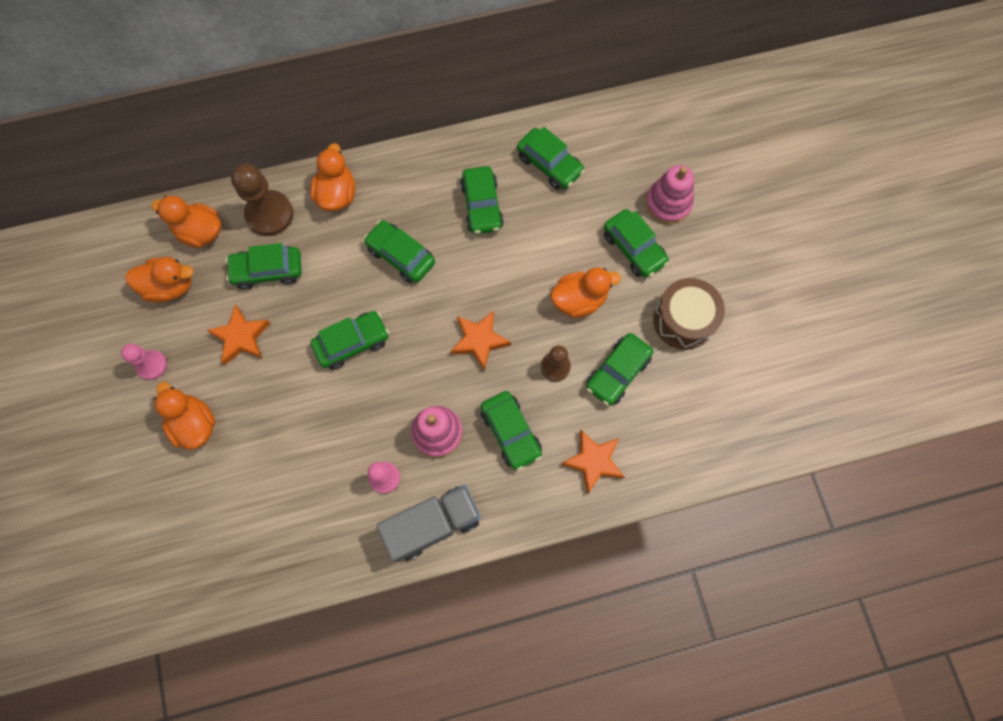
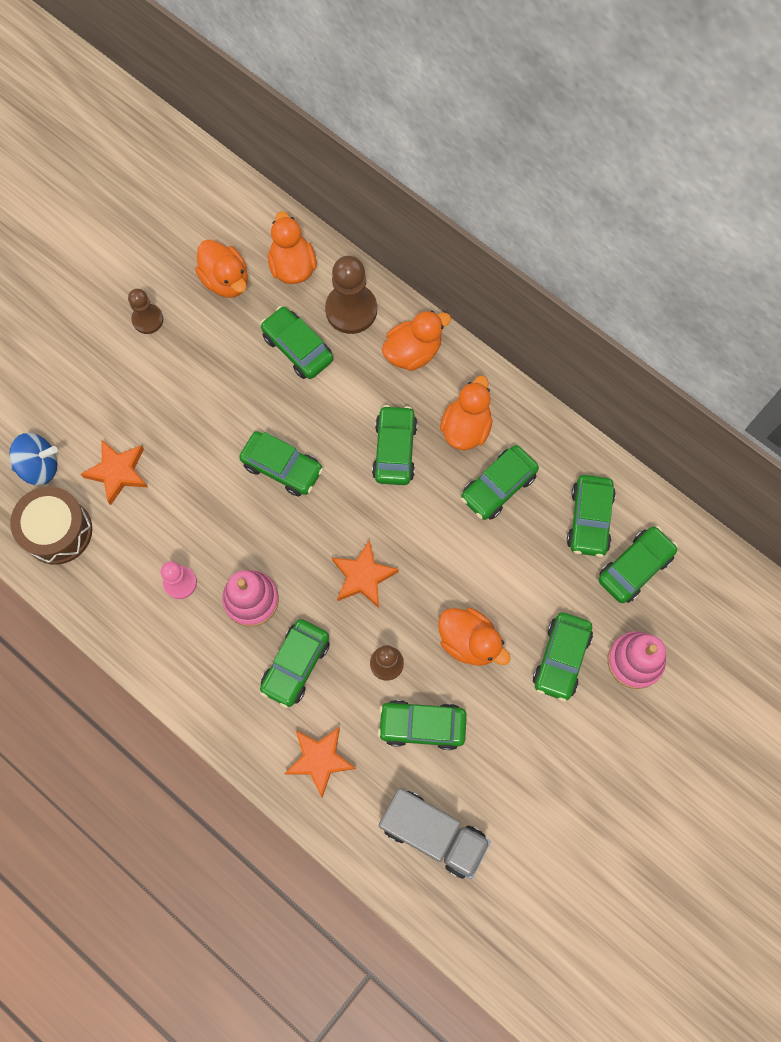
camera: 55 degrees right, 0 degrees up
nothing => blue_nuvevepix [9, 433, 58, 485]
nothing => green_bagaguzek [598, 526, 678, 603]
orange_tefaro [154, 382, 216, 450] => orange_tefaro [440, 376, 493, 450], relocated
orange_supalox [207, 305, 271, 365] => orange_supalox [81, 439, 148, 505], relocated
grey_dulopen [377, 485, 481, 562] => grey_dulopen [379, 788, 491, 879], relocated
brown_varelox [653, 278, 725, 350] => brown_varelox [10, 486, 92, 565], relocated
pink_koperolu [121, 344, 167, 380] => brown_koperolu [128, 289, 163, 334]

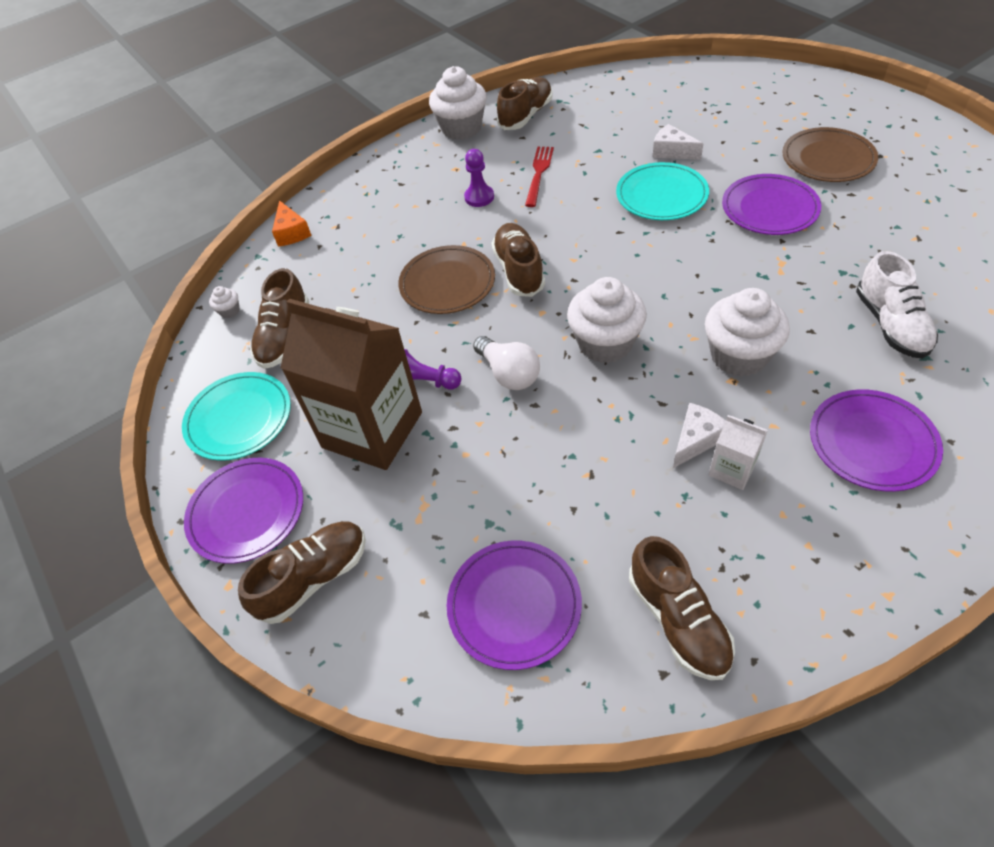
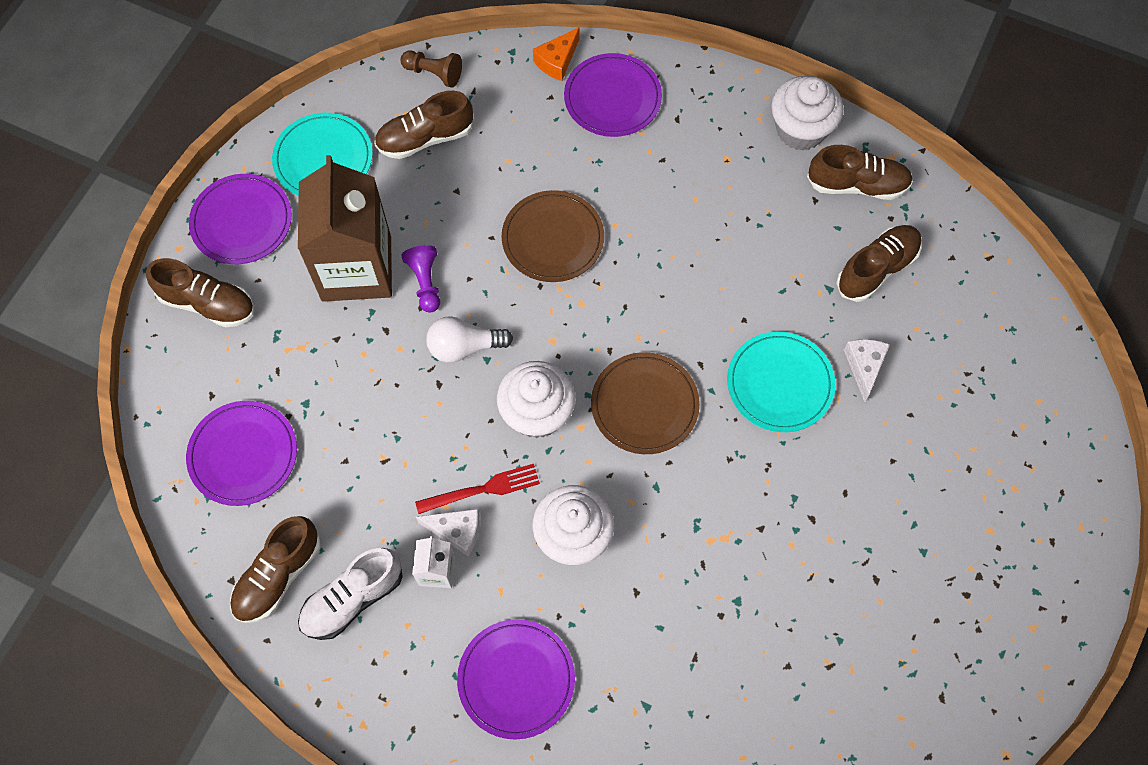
camera: 55 degrees right, 15 degrees up
purple_koperolu [464, 149, 494, 207] => nothing
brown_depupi [492, 223, 545, 297] => brown_depupi [836, 225, 922, 302], relocated
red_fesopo [525, 146, 554, 207] => red_fesopo [415, 464, 540, 514], relocated
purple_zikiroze [722, 174, 821, 235] => purple_zikiroze [564, 53, 662, 137], relocated
brown_zikiroze [782, 127, 878, 182] => brown_zikiroze [591, 352, 700, 454], relocated
white_depupi [856, 251, 938, 359] => white_depupi [298, 548, 403, 640], relocated
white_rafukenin [209, 286, 240, 318] => brown_koperolu [401, 50, 462, 88]
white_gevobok [473, 336, 540, 390] => white_gevobok [426, 316, 513, 363], 60 degrees clockwise

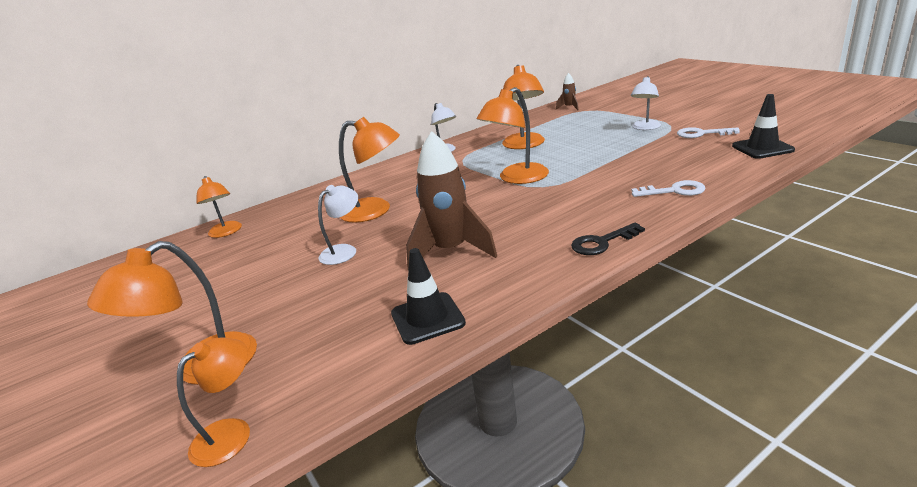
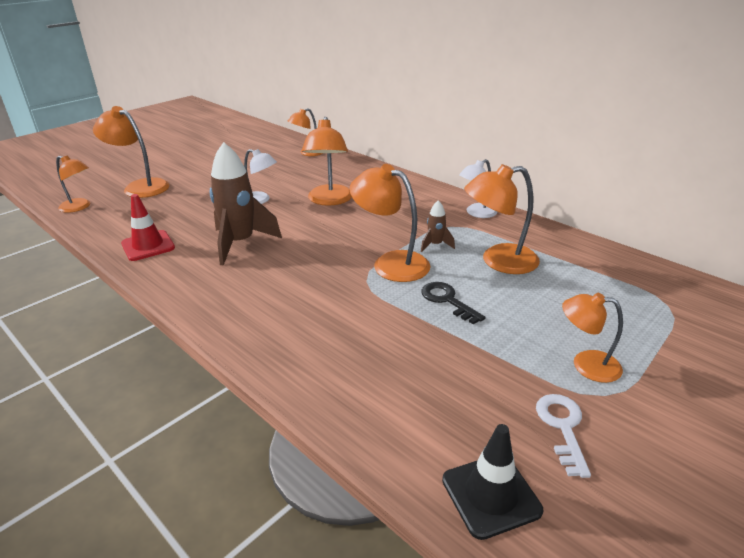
camera: 75 degrees right, 5 degrees up
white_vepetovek [631, 180, 706, 197] => nothing
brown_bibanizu [556, 73, 579, 110] => brown_bibanizu [421, 200, 455, 252], relocated
black_vepetovek [571, 223, 645, 255] => black_vepetovek [421, 282, 485, 325], relocated
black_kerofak [391, 248, 466, 345] => red_kerofak [121, 194, 175, 261]
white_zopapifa [631, 76, 661, 130] => orange_zopapifa [562, 293, 623, 383]

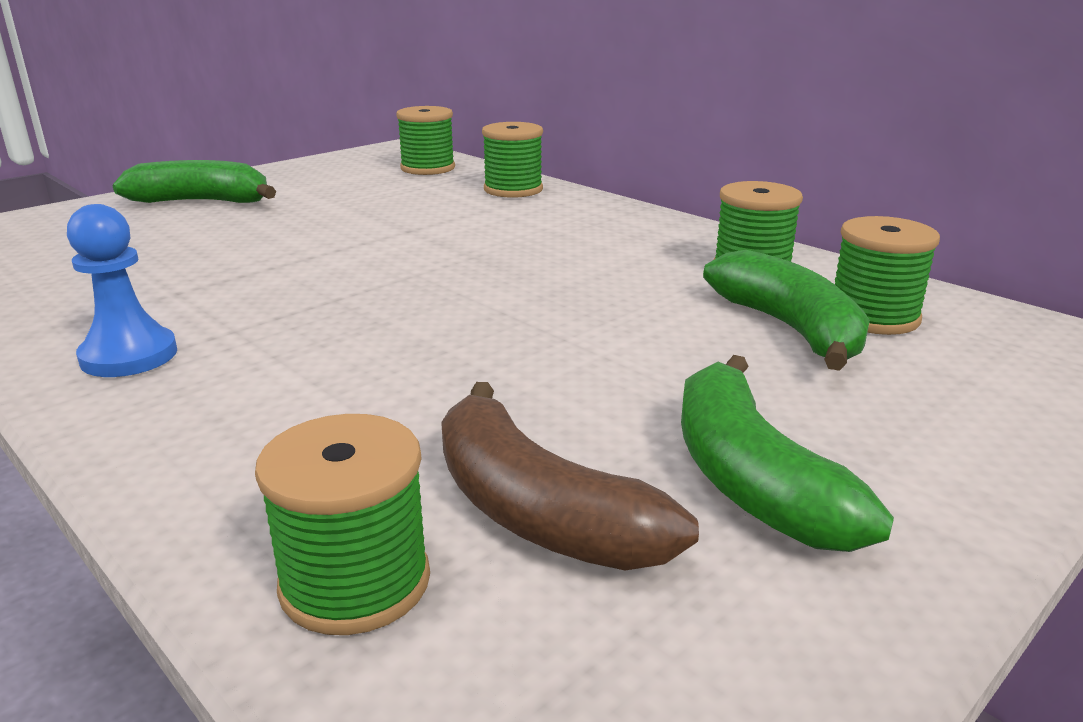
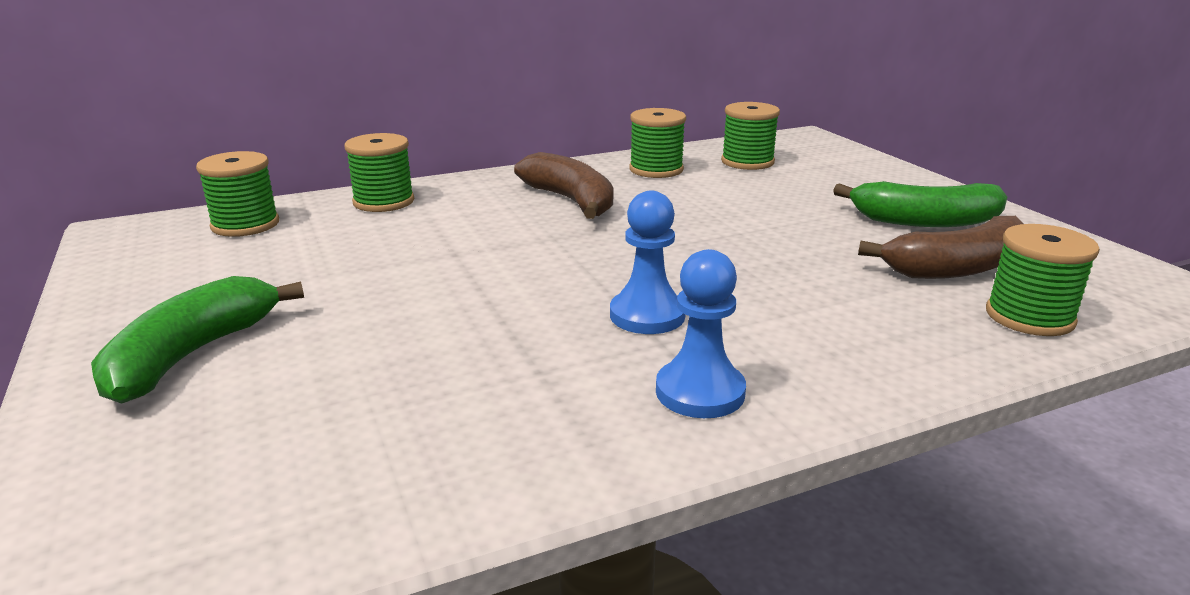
camera: 70 degrees left, 0 degrees up
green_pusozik [703, 250, 870, 371] => nothing
nothing => brown_pusozik [514, 152, 613, 219]
nothing => blue_koperolu [610, 191, 685, 334]

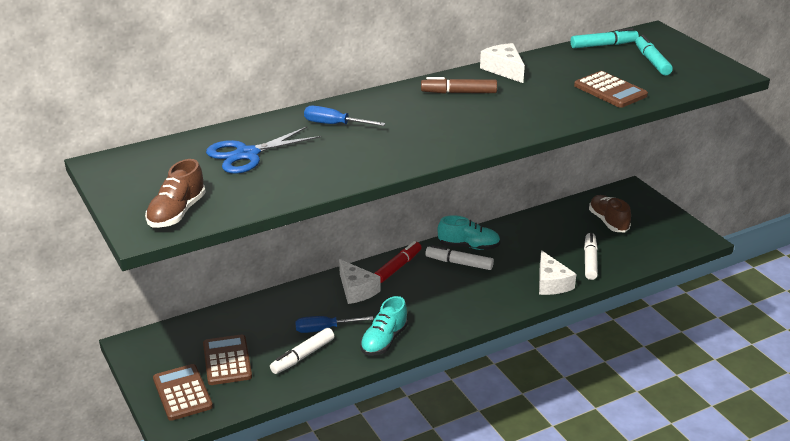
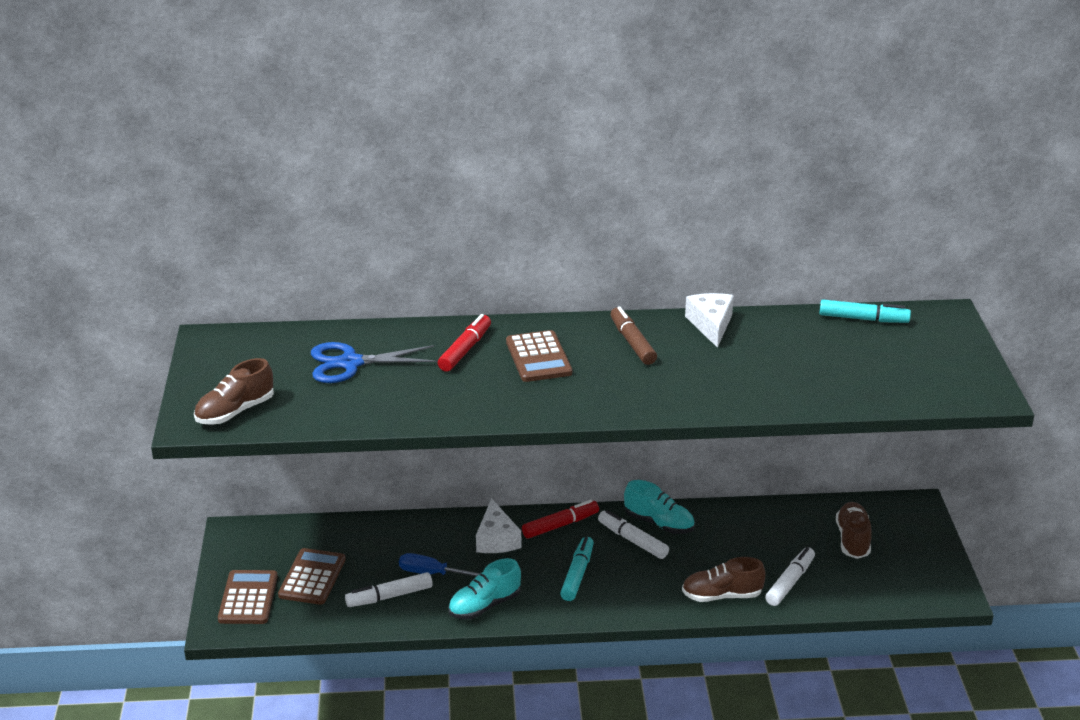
camera: 25 degrees right, 0 degrees up
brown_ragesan [574, 71, 648, 108] => brown_ragesan [506, 330, 572, 382], relocated
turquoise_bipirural [635, 35, 673, 75] => turquoise_bipirural [560, 537, 594, 601], relocated
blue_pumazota [304, 106, 385, 126] => red_bipirural [438, 314, 491, 372]
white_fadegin [539, 250, 576, 295] => brown_depupi [682, 557, 765, 602]
brown_bipirural [421, 77, 497, 94] => brown_bipirural [610, 306, 657, 365], 45 degrees clockwise

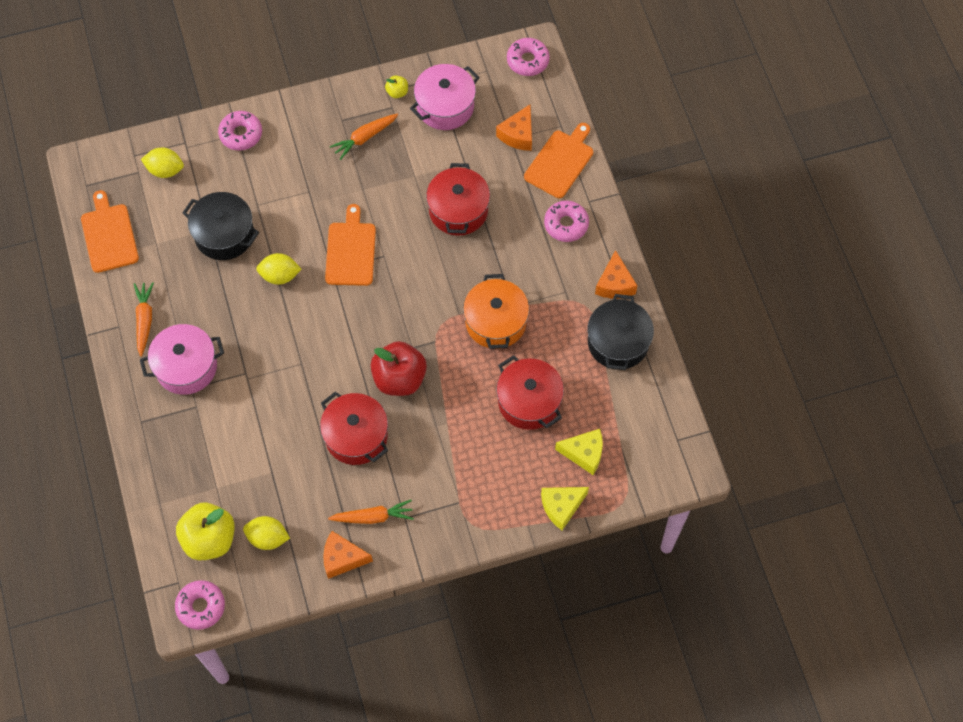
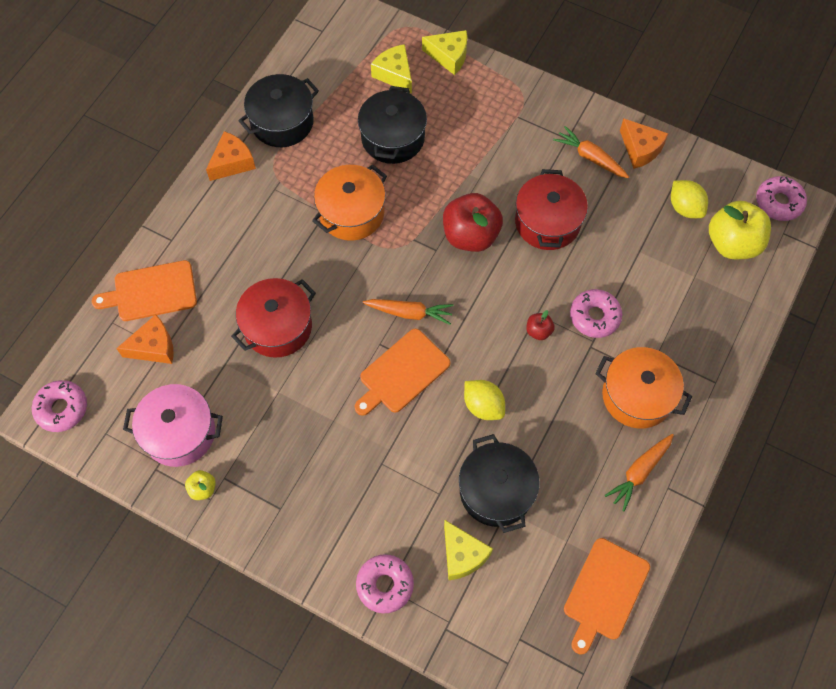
camera: 135 degrees left, 0 degrees up
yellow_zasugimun [141, 147, 184, 178] => nothing
nothing => yellow_fadegin [444, 520, 493, 580]
nothing => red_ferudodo [526, 310, 555, 340]
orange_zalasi [330, 114, 398, 160] => orange_zalasi [363, 299, 454, 325], relocated
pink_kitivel [544, 201, 589, 242] => pink_kitivel [570, 289, 622, 338], relocated
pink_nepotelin [140, 324, 224, 395] => orange_nepotelin [595, 347, 692, 429]
red_nepotelin [496, 355, 564, 430] => black_nepotelin [358, 86, 427, 164]

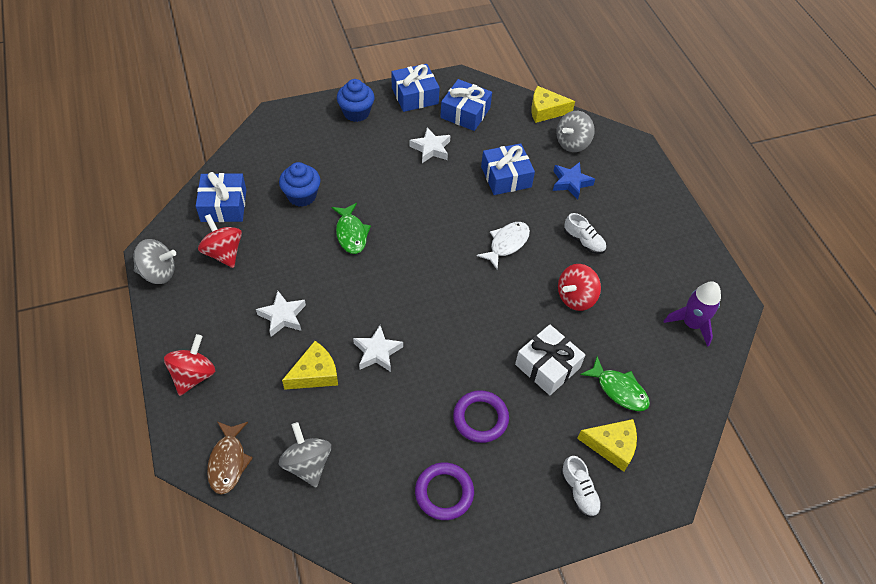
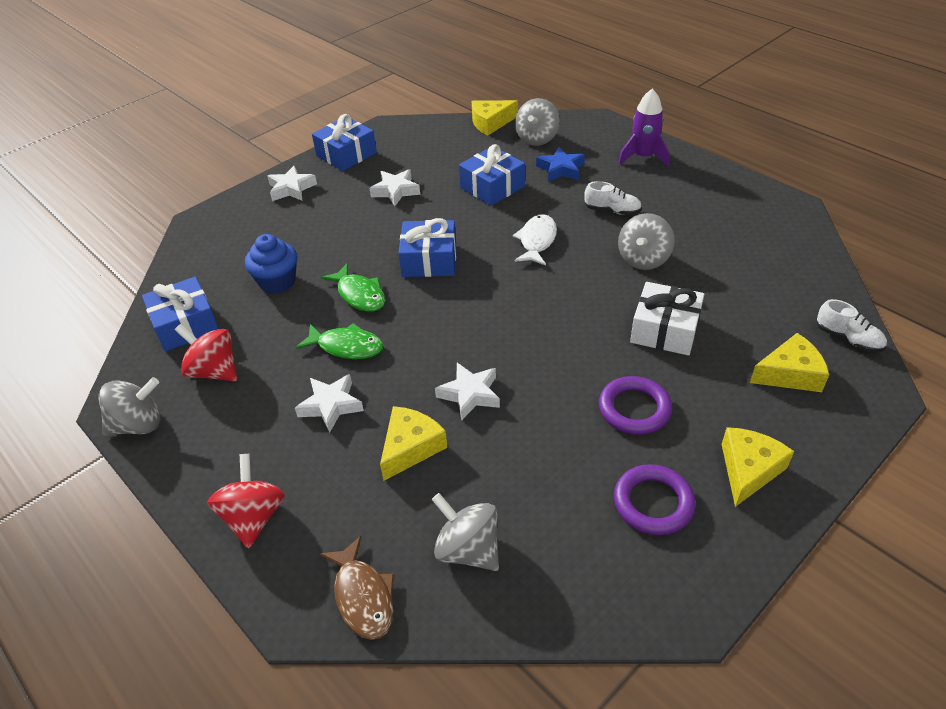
camera: 20 degrees left, 10 degrees down
nothing => yellow_fadegin [722, 427, 794, 507]
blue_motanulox [440, 79, 492, 131] => blue_motanulox [399, 218, 456, 277], relocated
white_depupi [561, 456, 602, 518] => white_depupi [817, 299, 887, 352], relocated
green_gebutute [580, 356, 650, 411] => green_gebutute [296, 323, 384, 359], relocated
purple_bibanizu [664, 282, 721, 347] => purple_bibanizu [618, 89, 669, 166], relocated
blue_rafukenin [337, 79, 374, 122] => white_supalox [267, 166, 317, 201]
red_nuvevepix [558, 264, 601, 311] => grey_nuvevepix [618, 213, 675, 270]

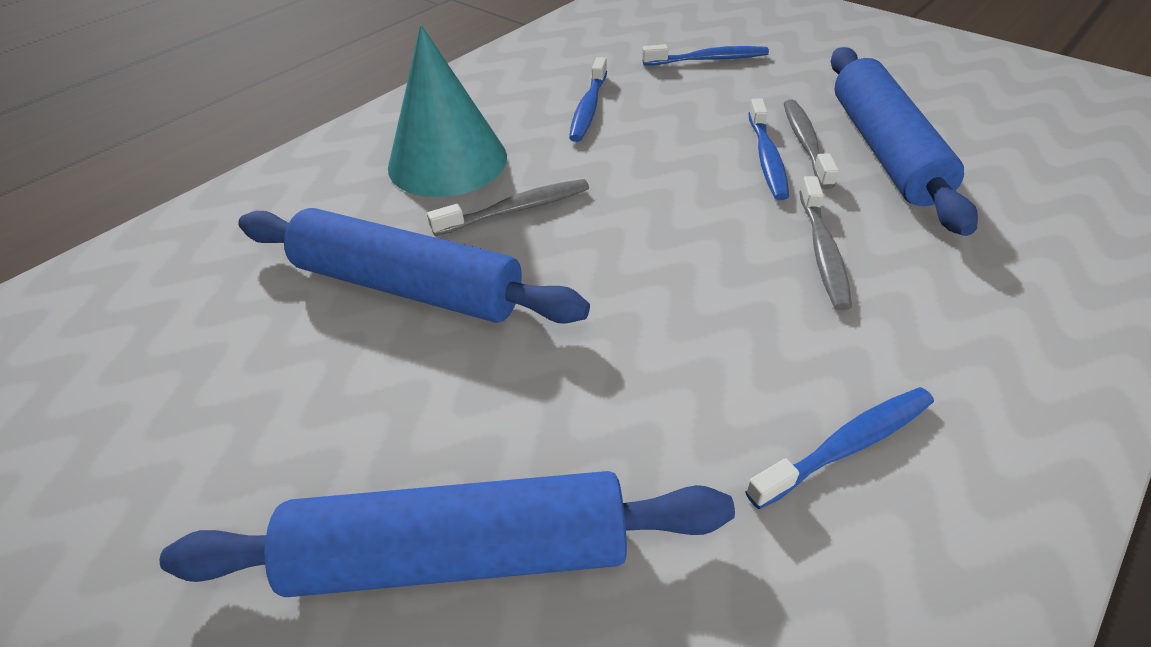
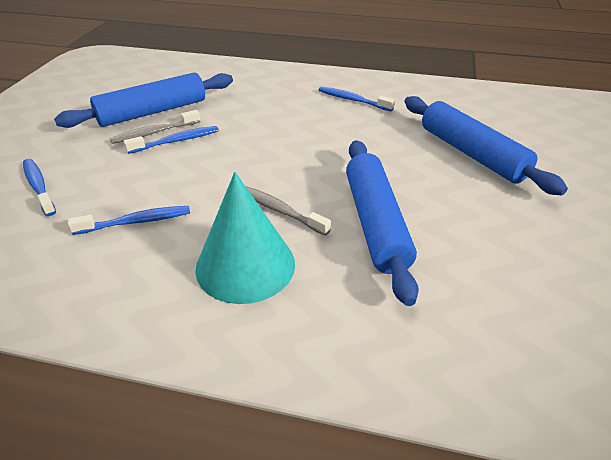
camera: 120 degrees left, 5 degrees down
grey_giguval [799, 176, 852, 310] => nothing

